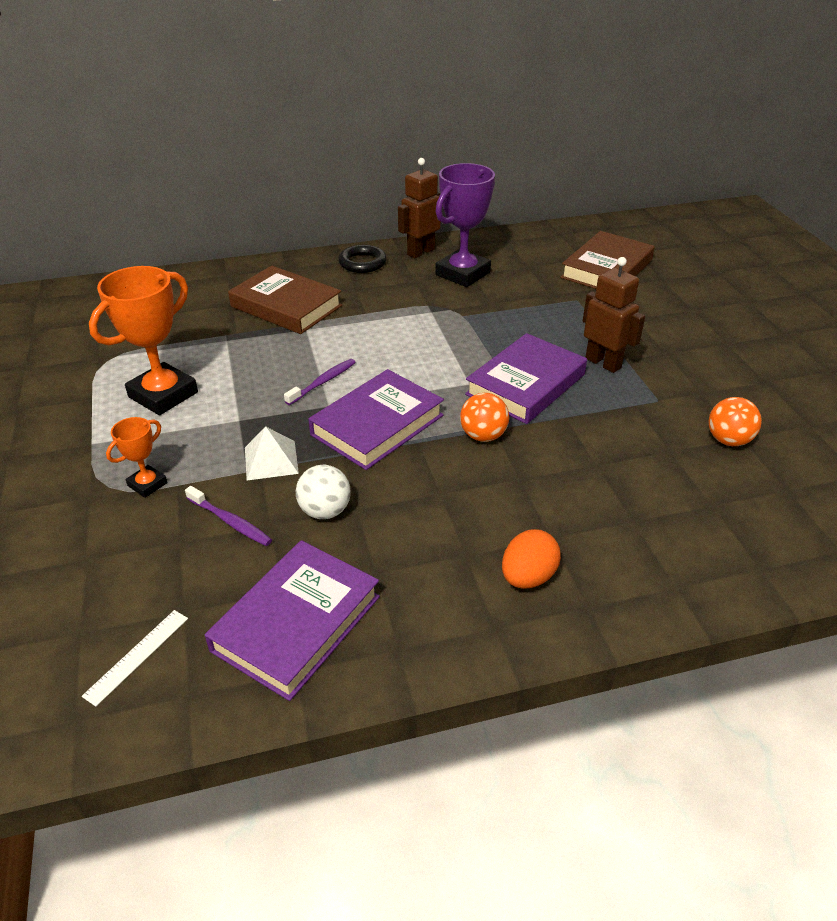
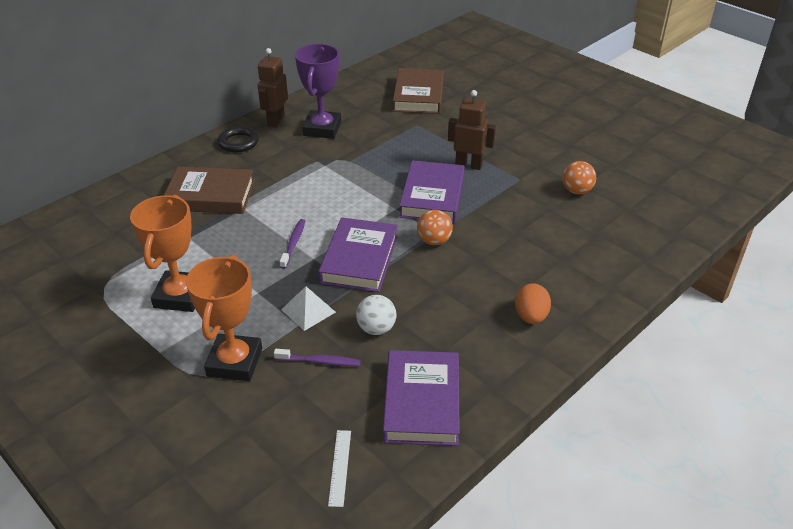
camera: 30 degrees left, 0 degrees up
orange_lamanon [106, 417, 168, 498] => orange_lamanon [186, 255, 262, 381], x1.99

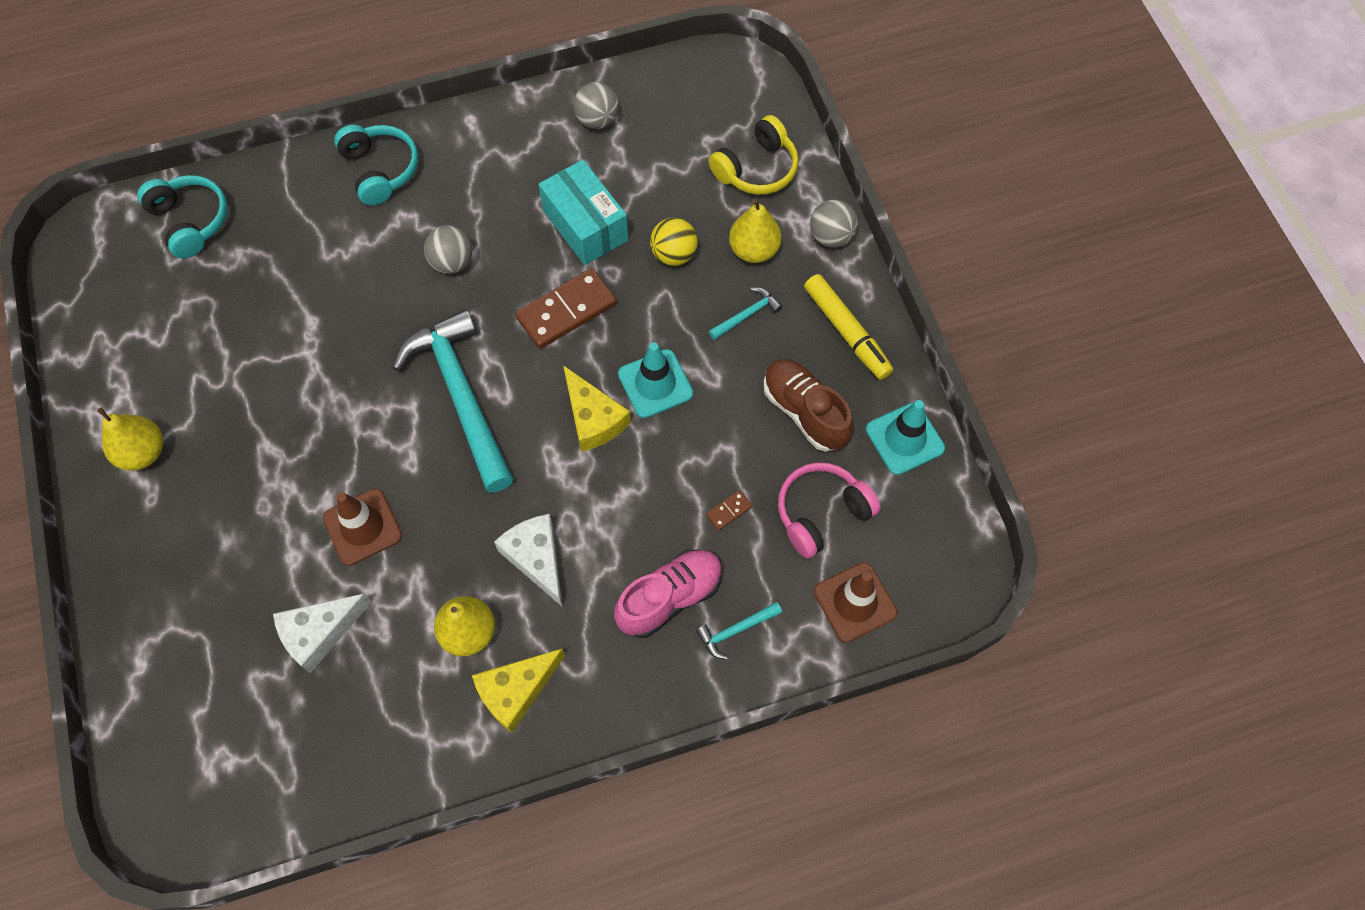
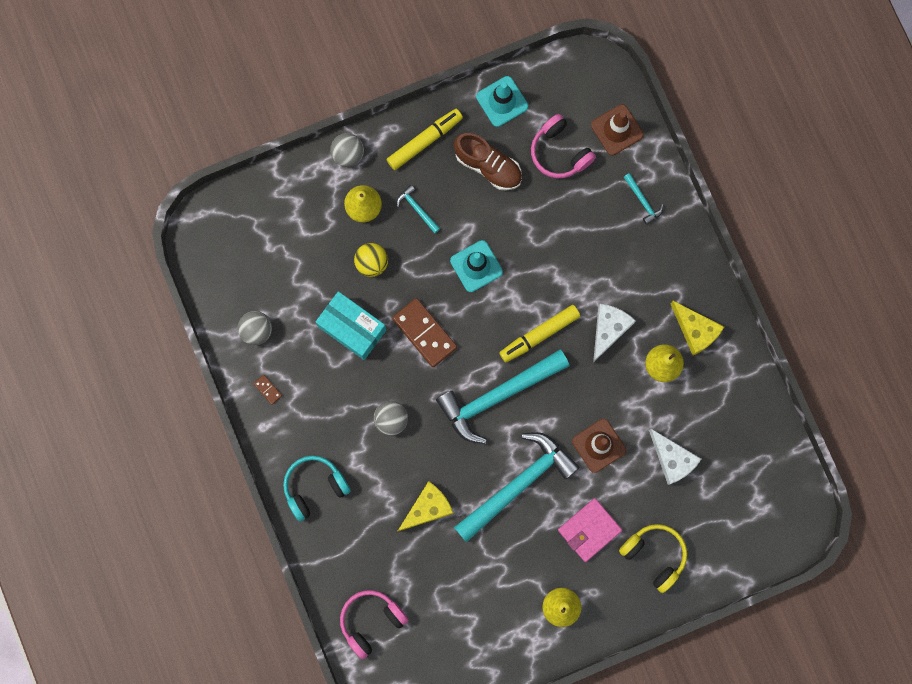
camera: 95 degrees left, 15 degrees up
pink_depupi [614, 550, 723, 638] => nothing
nothing => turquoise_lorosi [454, 432, 580, 543]
nothing => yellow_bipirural [499, 305, 580, 362]
nothing => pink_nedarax [558, 498, 622, 562]
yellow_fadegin [563, 365, 631, 452] => yellow_fadegin [398, 481, 453, 531], relocated
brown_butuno [706, 490, 752, 531] => brown_butuno [253, 375, 282, 405], relocated
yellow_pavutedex [708, 115, 799, 195] => yellow_pavutedex [619, 524, 687, 593], relocated
turquoise_pavutedex [137, 175, 228, 259] => pink_pavutedex [340, 590, 409, 659]
white_fadegin [494, 514, 562, 606] => white_fadegin [593, 304, 636, 363], 150 degrees clockwise
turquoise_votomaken [538, 160, 628, 265] => turquoise_votomaken [316, 291, 386, 360], 75 degrees clockwise
brown_depupi [763, 359, 854, 452] => brown_depupi [454, 133, 522, 191], 105 degrees counterclockwise

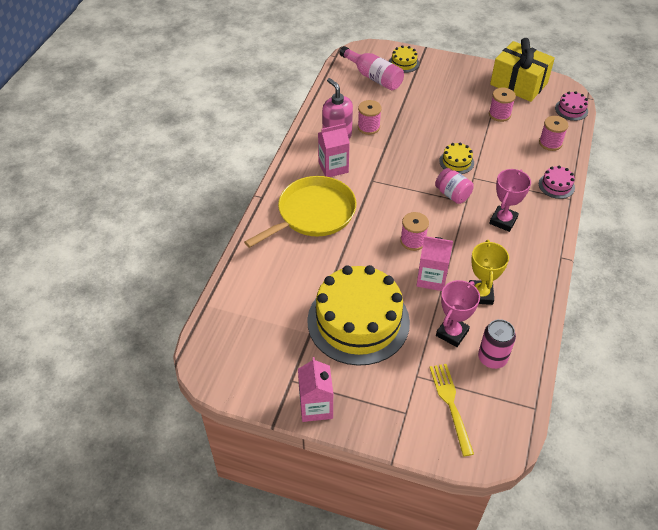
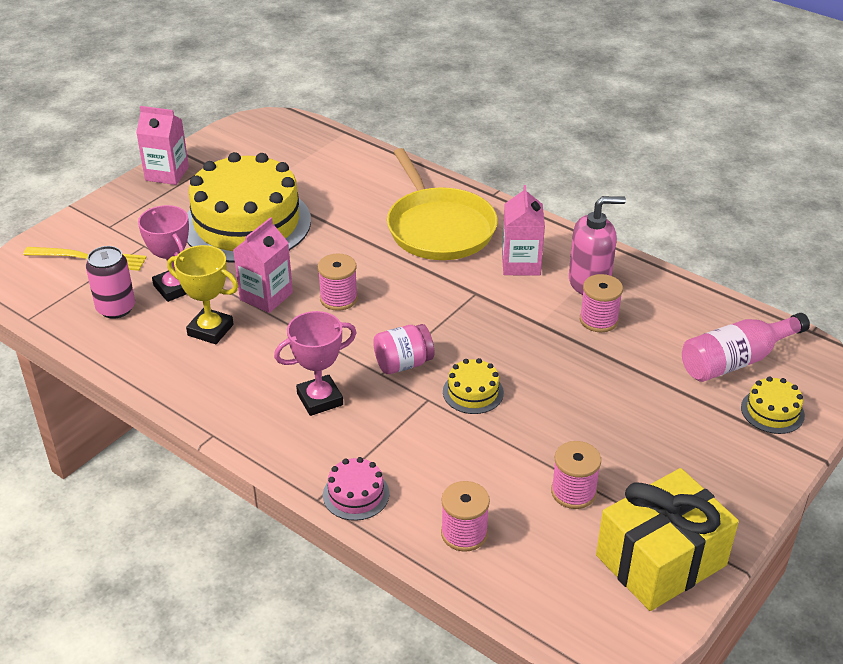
camera: 110 degrees right, 10 degrees down
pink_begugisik [555, 91, 588, 121] => nothing
pink_lamanon [489, 169, 531, 232] => pink_lamanon [274, 311, 356, 416], 75 degrees counterclockwise

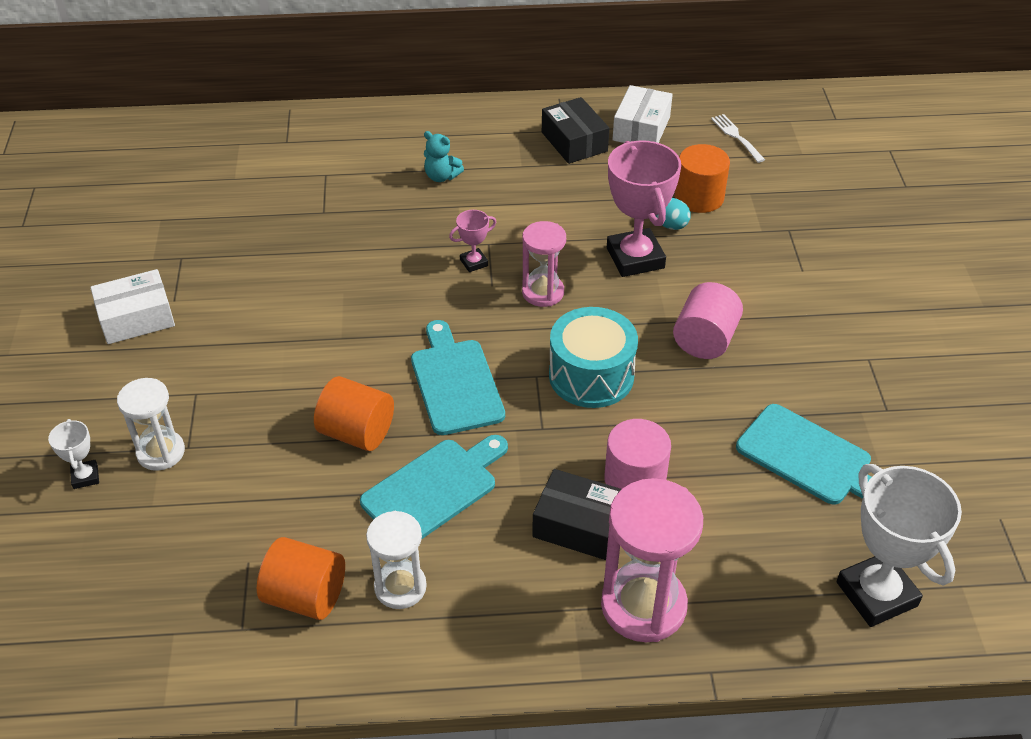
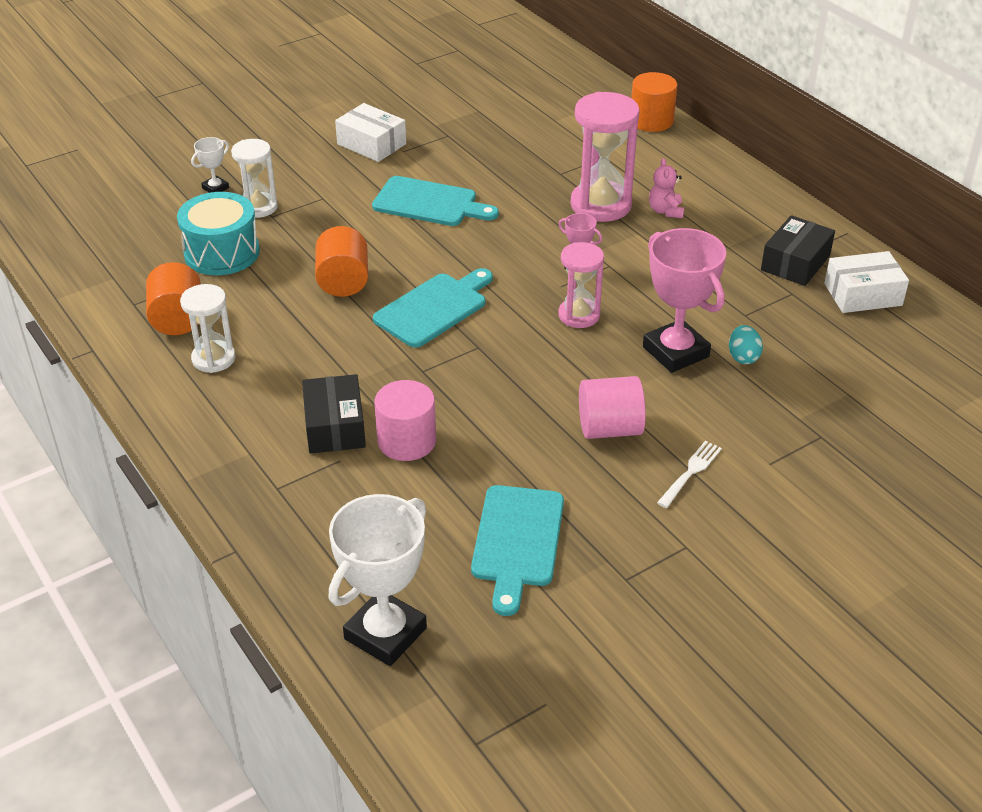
camera: 60 degrees right, 5 degrees down
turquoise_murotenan [360, 435, 508, 540] => turquoise_murotenan [372, 176, 499, 226], relocated
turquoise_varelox [549, 307, 638, 408] => turquoise_varelox [177, 192, 260, 275], relocated
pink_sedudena [601, 478, 703, 642] => pink_sedudena [571, 92, 640, 222], relocated
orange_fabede [675, 144, 730, 213] => orange_fabede [631, 72, 677, 132], relocated
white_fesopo [711, 114, 765, 163] => white_fesopo [657, 441, 722, 508], relocated
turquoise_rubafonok [424, 131, 464, 182] => pink_rubafonok [649, 158, 684, 218]
pink_lamanon [607, 140, 681, 277] => pink_lamanon [643, 228, 726, 373], 75 degrees counterclockwise

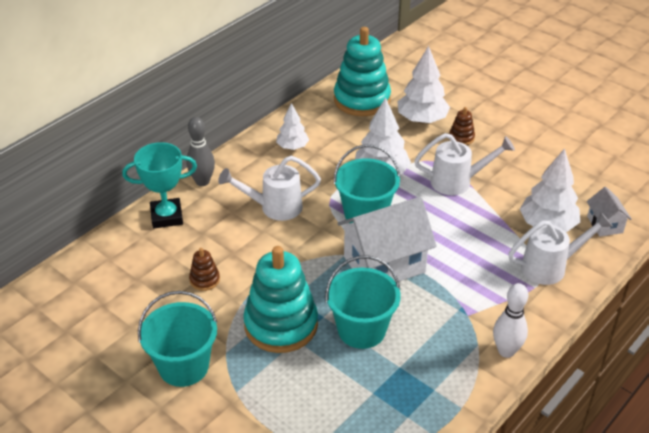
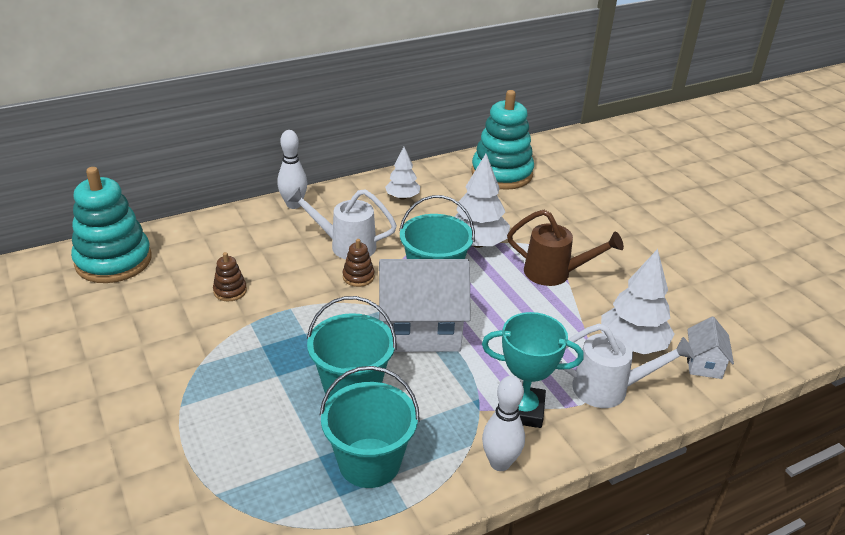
camera: 20 degrees right, 5 degrees down
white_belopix [398, 46, 450, 124] => nothing
turquoise_lamanon [122, 142, 197, 228] => turquoise_lamanon [482, 312, 584, 428], relocated
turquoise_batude [138, 291, 217, 387] => turquoise_batude [319, 366, 420, 488], relocated
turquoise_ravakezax [243, 246, 318, 353] => turquoise_ravakezax [71, 167, 152, 283], relocated
brown_ravakezax [449, 107, 475, 145] => brown_ravakezax [343, 239, 375, 287], relocated
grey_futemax [186, 117, 215, 186] => white_futemax [277, 130, 307, 209]
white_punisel [414, 133, 515, 195] => brown_punisel [507, 210, 624, 286]

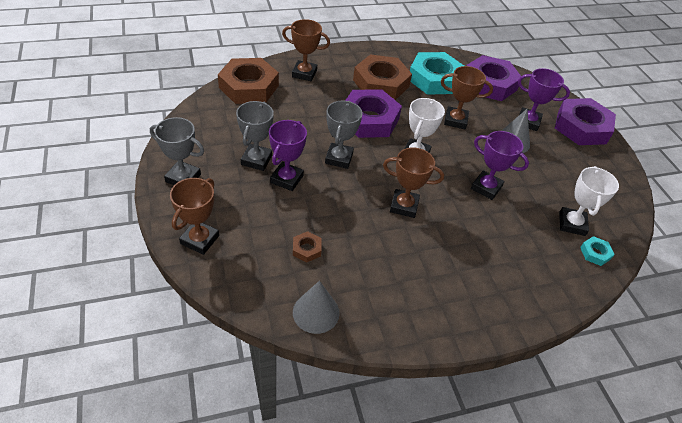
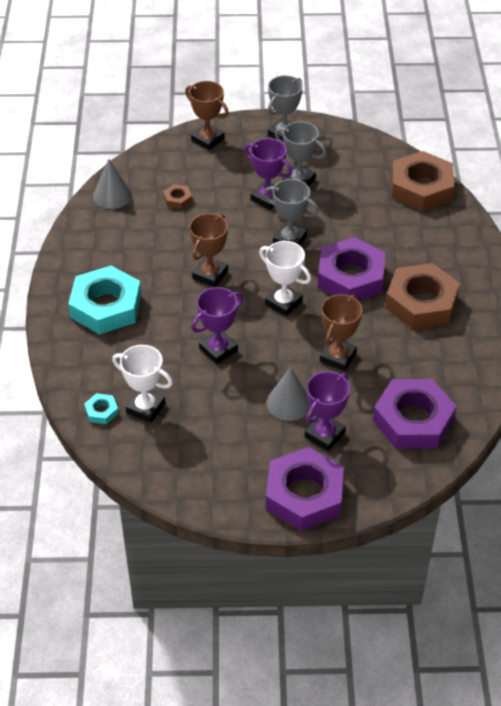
camera: 110 degrees right, 0 degrees up
brown_lamanon [282, 19, 330, 81] => nothing
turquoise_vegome [410, 52, 464, 95] => turquoise_vegome [68, 266, 142, 334], relocated

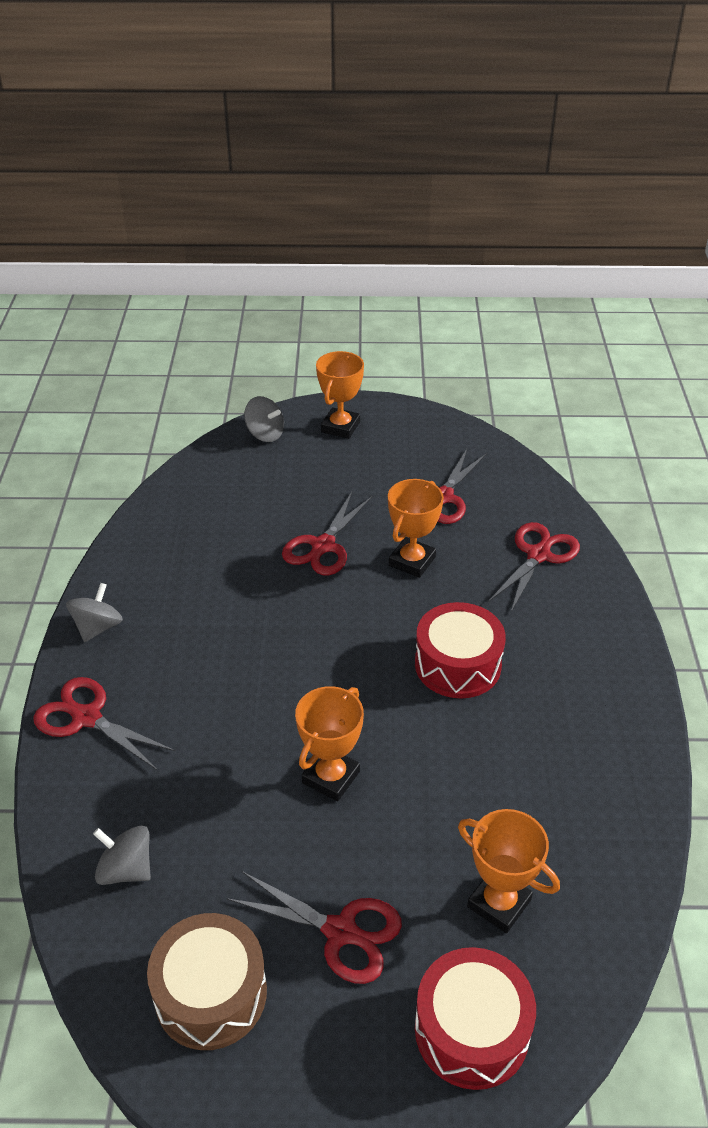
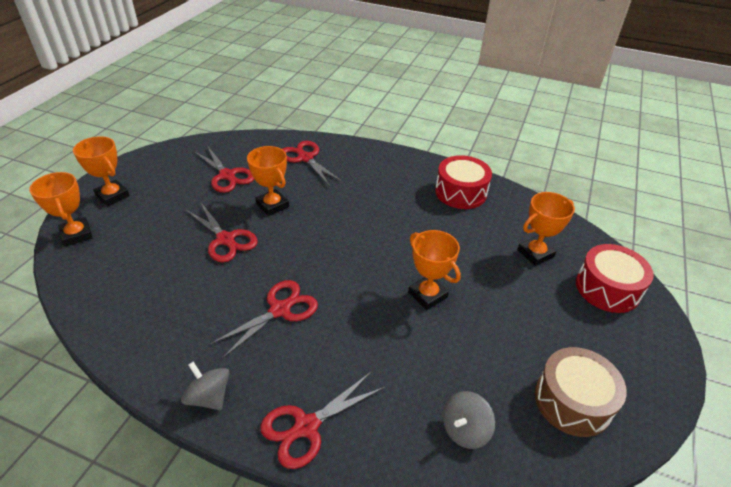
camera: 70 degrees left, 0 degrees up
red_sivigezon [226, 871, 402, 984] => red_sivigezon [210, 280, 318, 359], relocated
red_varelox [415, 602, 506, 698] => red_varelox [435, 155, 492, 209], relocated
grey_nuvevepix [244, 396, 284, 442] => orange_lamanon [29, 172, 92, 247]

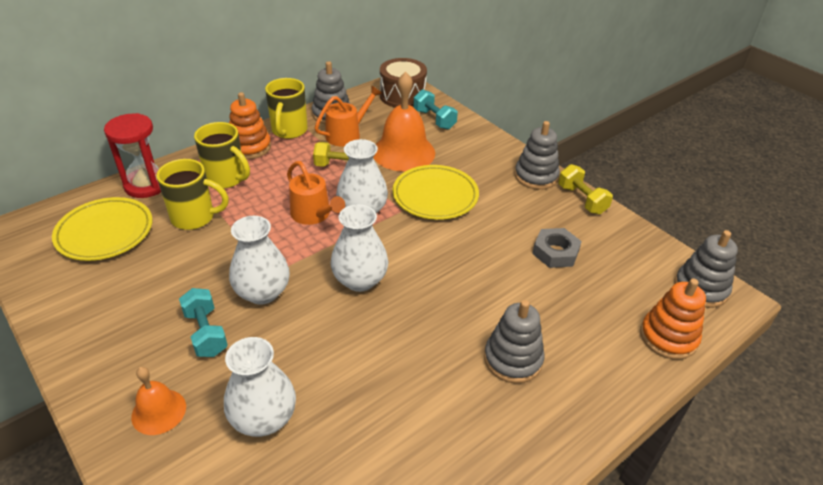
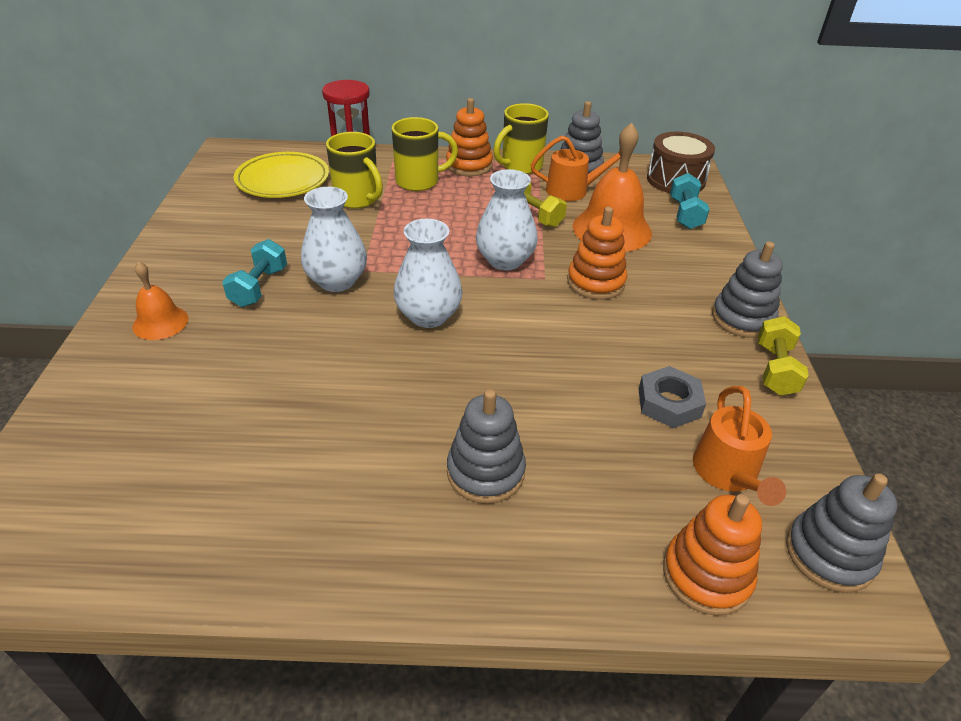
camera: 40 degrees right, 0 degrees up
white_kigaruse [224, 337, 296, 437] => nothing
orange_punisel [287, 161, 345, 225] => orange_punisel [693, 386, 786, 506], relocated
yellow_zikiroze [393, 165, 479, 220] => orange_ravakezax [567, 207, 627, 300]
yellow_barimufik [194, 122, 250, 189] => yellow_barimufik [392, 117, 458, 191], 90 degrees counterclockwise

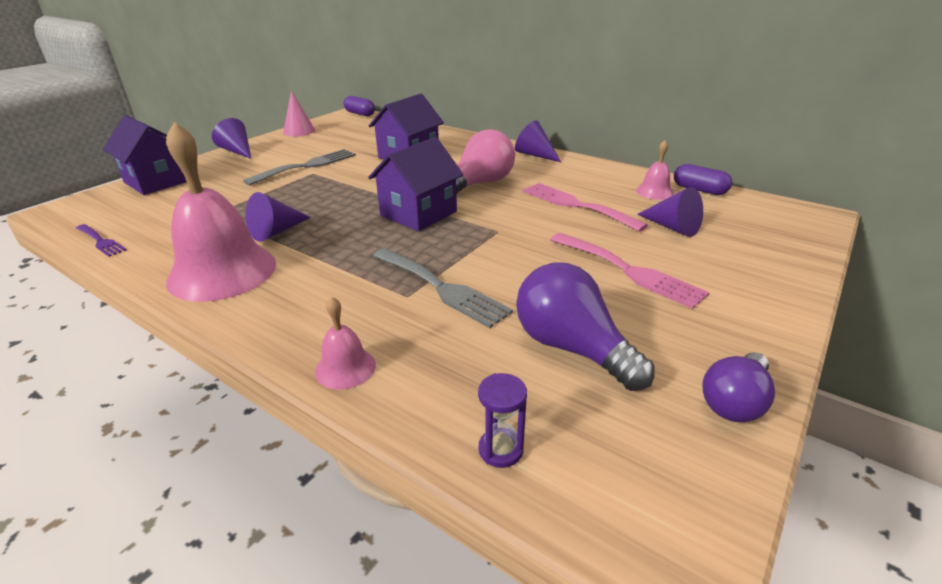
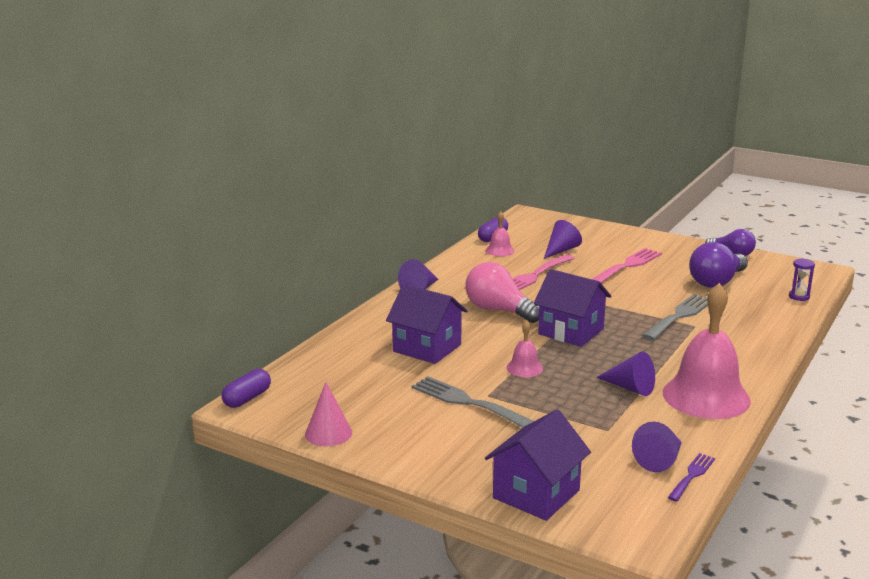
camera: 95 degrees left, 10 degrees down
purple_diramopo [212, 118, 251, 159] => purple_diramopo [632, 421, 682, 472], relocated
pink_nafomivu [315, 297, 376, 390] => pink_nafomivu [506, 320, 543, 377], relocated

